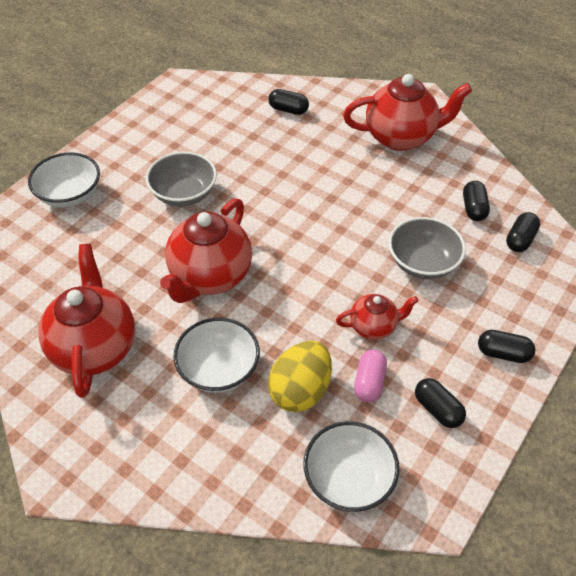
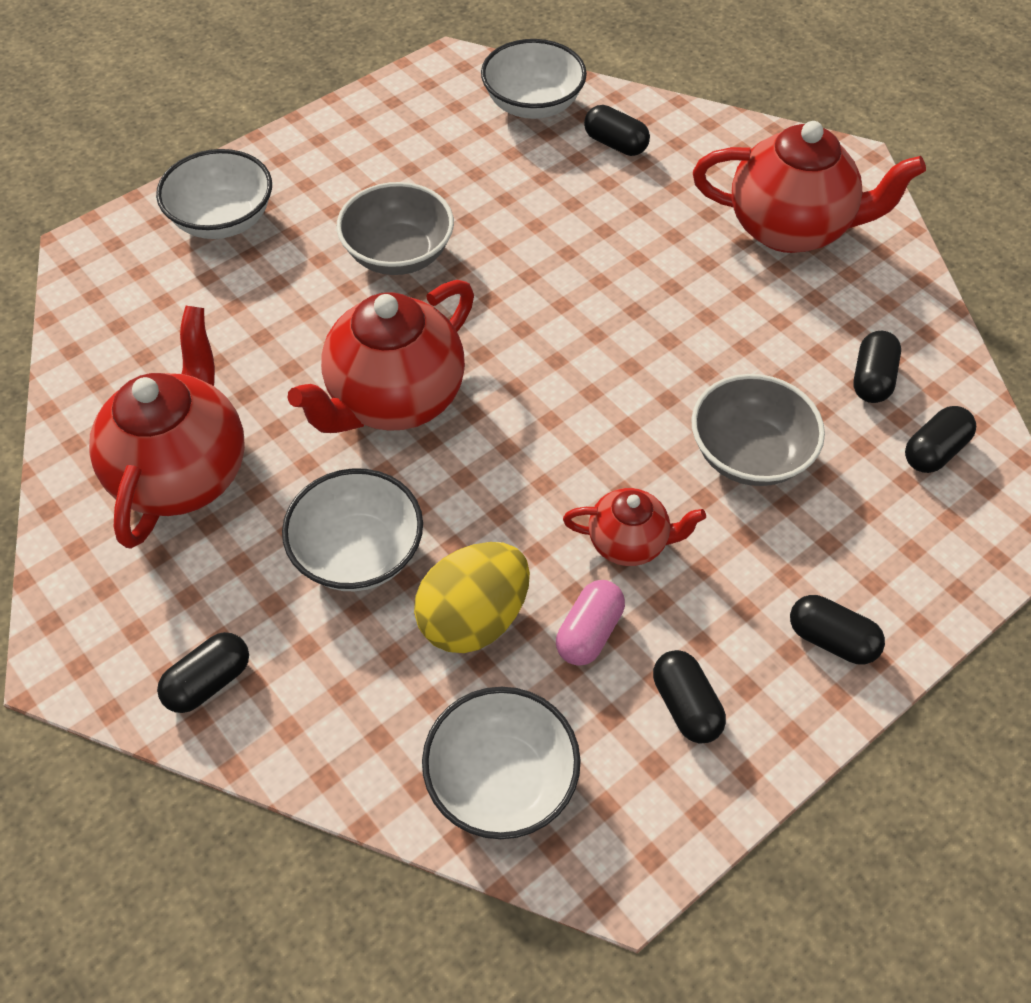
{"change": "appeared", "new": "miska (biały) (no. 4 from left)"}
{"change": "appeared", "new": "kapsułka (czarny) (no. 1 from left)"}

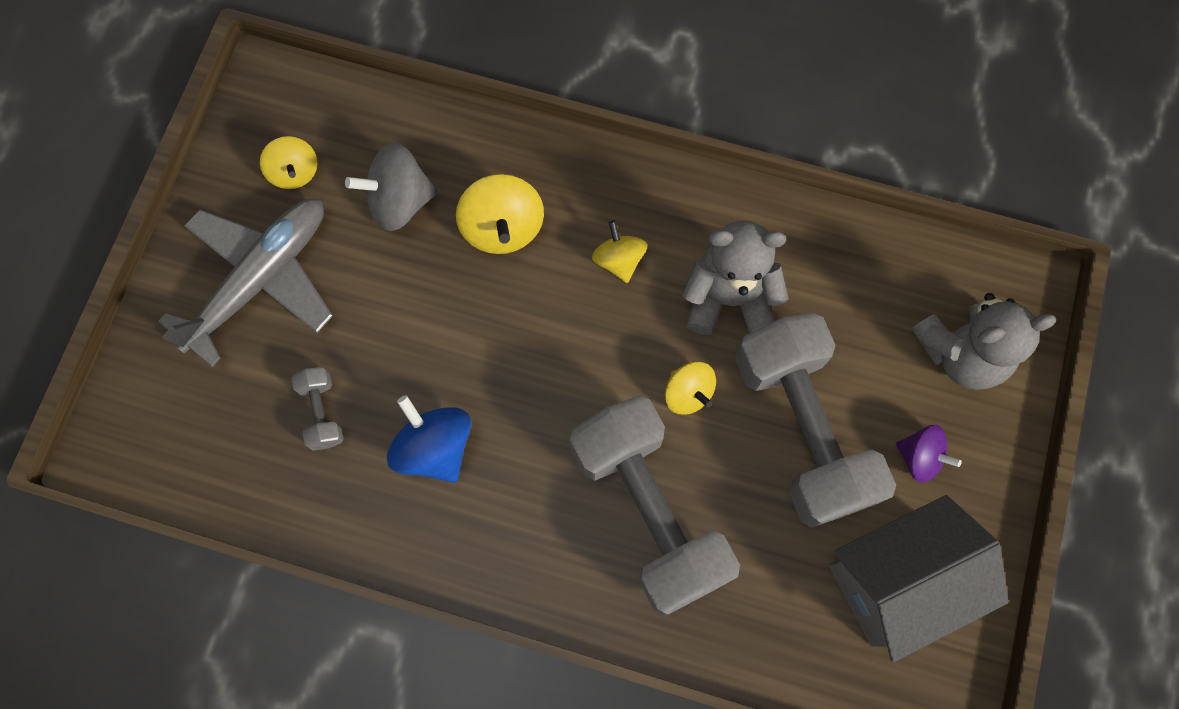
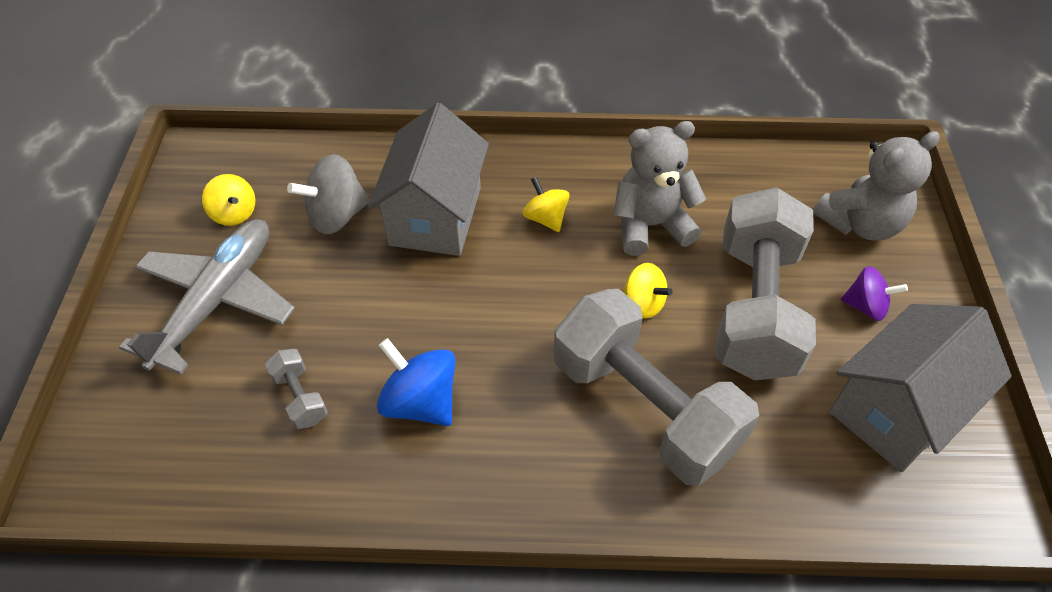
{"change": "exchanged", "old": "bączek (żółty) (no. 2 from left)", "new": "domek (szary) (no. 1 from left)"}
{"change": "spun", "old": "hantel (szary) (no. 3 from left)", "degrees": 45}

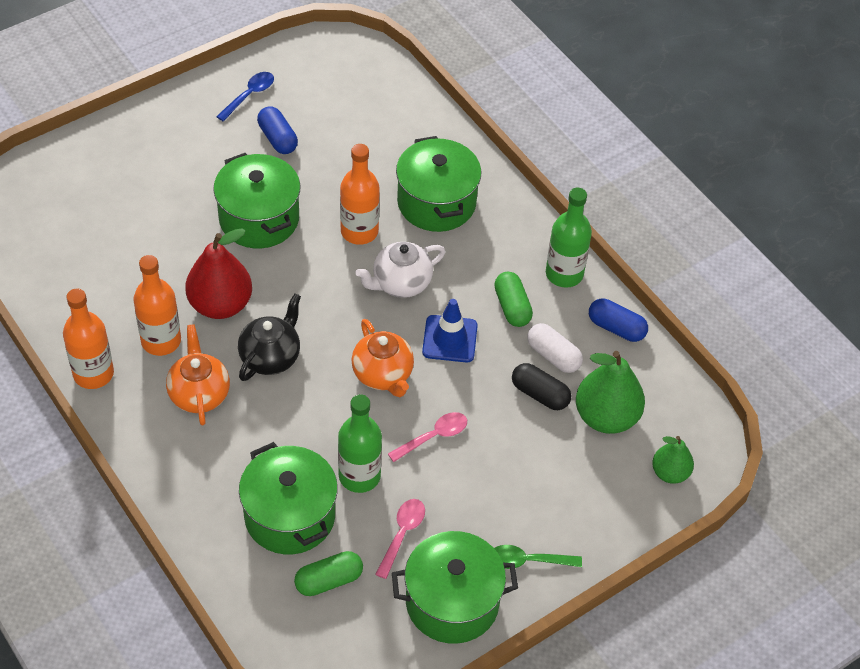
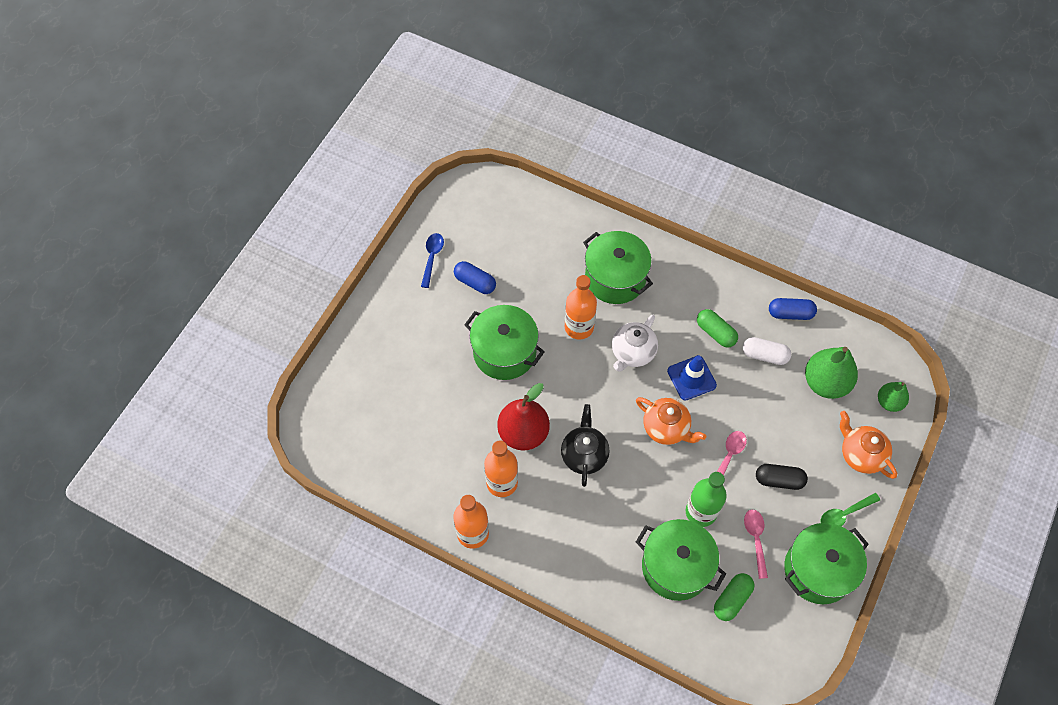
{"change": "missing", "old": "butelka (zielony) (no. 2 from left)"}
{"change": "relocated", "old": "imbryk (pomarańczowy) (no. 1 from left in the first image)", "new": "imbryk (pomarańczowy) (no. 2 from left)"}
{"change": "relocated", "old": "kapsułka (czarny)"}

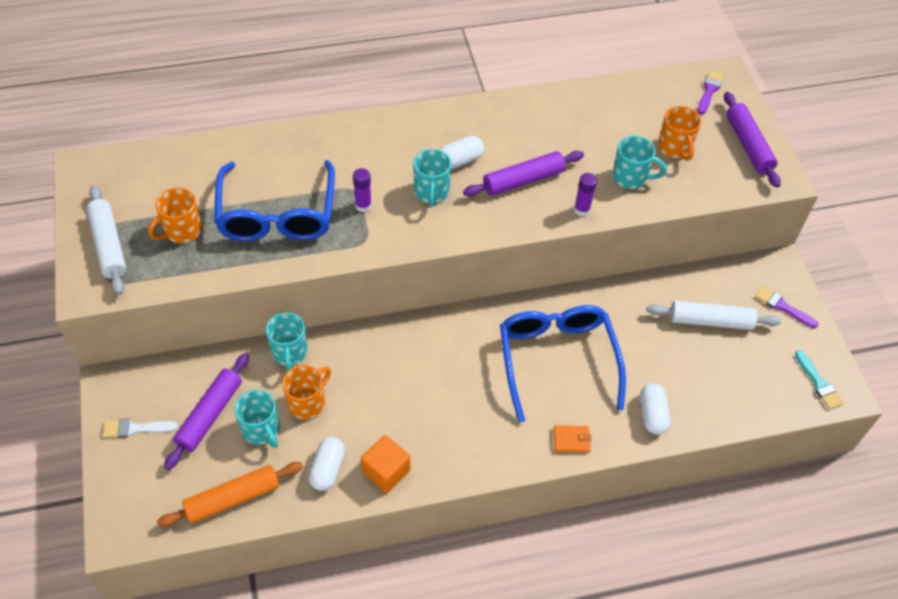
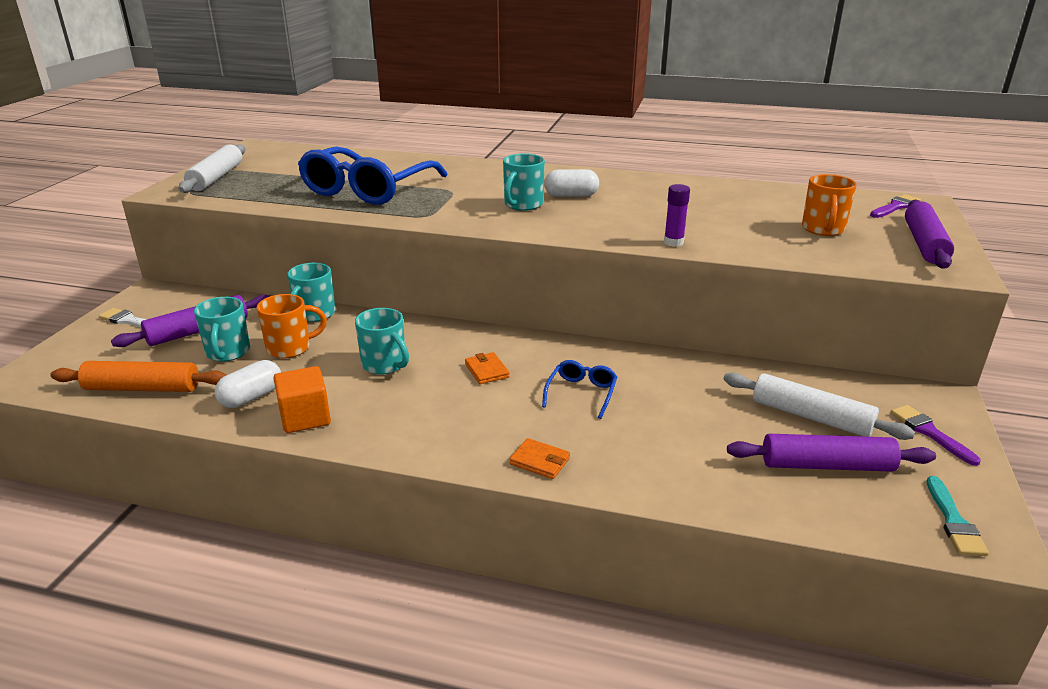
{"change": "relocated", "old": "kubek (turkusowy) (no. 4 from left in the first image)", "new": "kubek (turkusowy) (no. 3 from left)"}
{"change": "relocated", "old": "wałek do ciasta (fioletowy) (no. 2 from left)"}
{"change": "missing", "old": "klej w sztyfcie (fioletowy) (no. 1 from left)"}
{"change": "missing", "old": "kubek (pomarańczowy) (no. 1 from left)"}
{"change": "size", "old": "okulary (niebieski) (no. 2 from left)", "factor": 0.44}
{"change": "missing", "old": "kapsułka (biały) (no. 3 from left)"}
{"change": "appeared", "new": "portfel (pomarańczowy) (no. 1 from left)"}

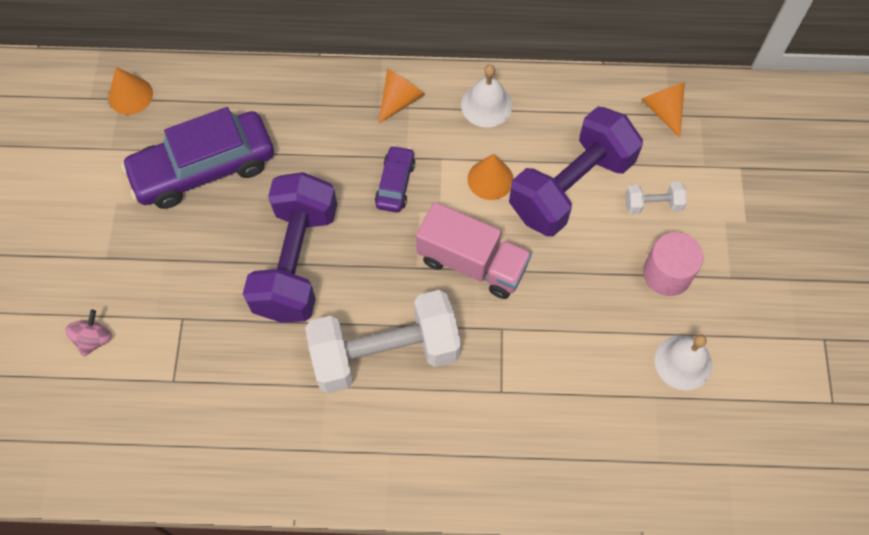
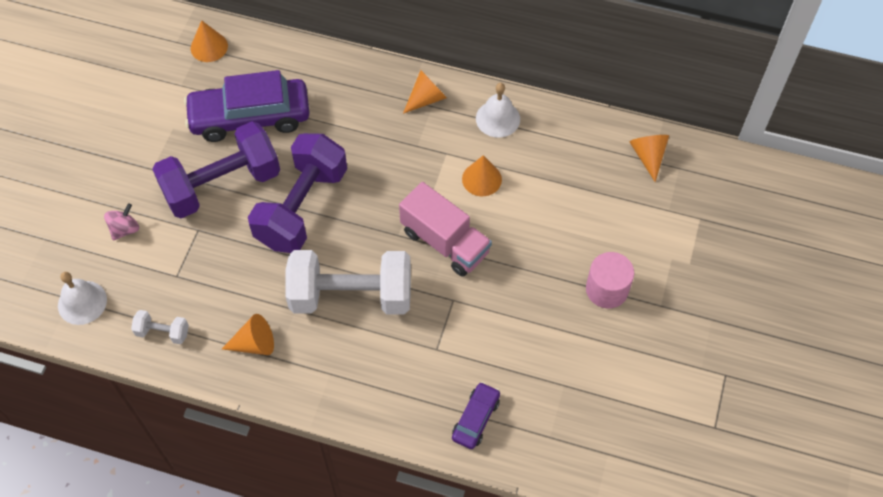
{"change": "relocated", "old": "hantel (fioletowy) (no. 2 from left in the first image)", "new": "hantel (fioletowy) (no. 1 from left)"}
{"change": "relocated", "old": "samochód (fioletowy) (no. 2 from left)"}
{"change": "relocated", "old": "hantel (biały) (no. 2 from left in the first image)", "new": "hantel (biały) (no. 1 from left)"}
{"change": "relocated", "old": "dzwonek (biały) (no. 2 from left in the first image)", "new": "dzwonek (biały) (no. 1 from left)"}
{"change": "appeared", "new": "stożek (pomarańczowy) (no. 2 from left)"}

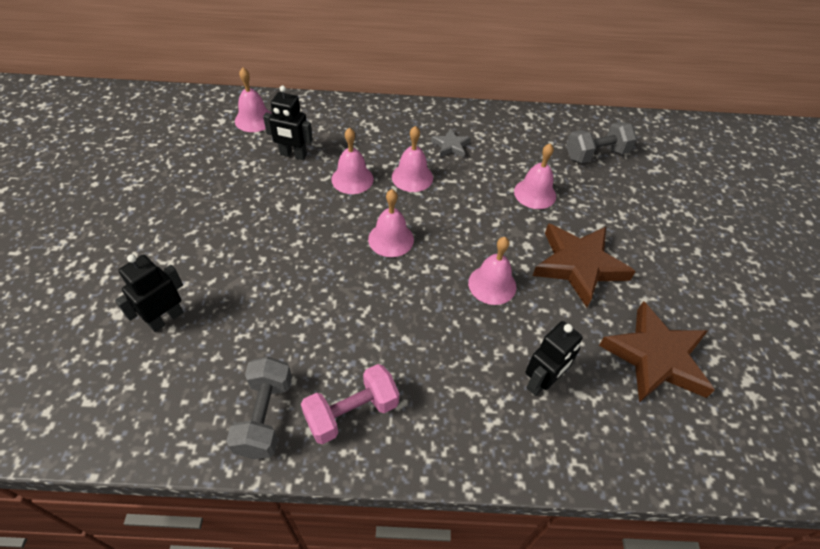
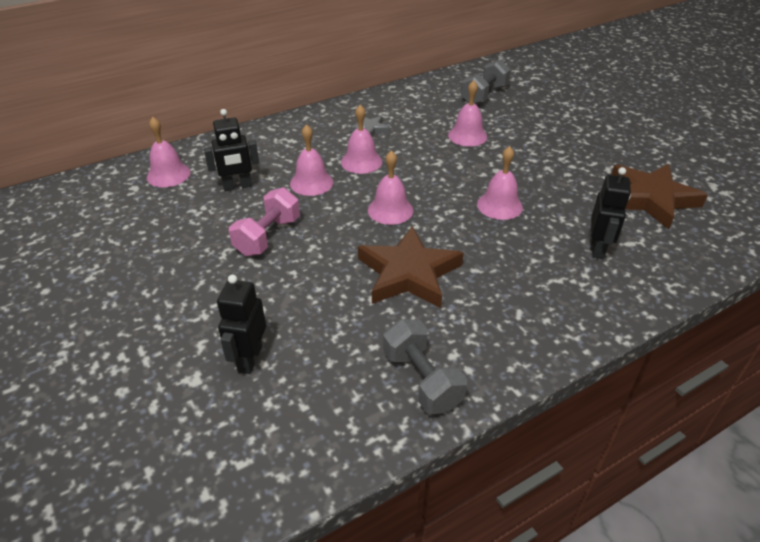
{"change": "relocated", "old": "gwiazda (brązowy) (no. 1 from left)"}
{"change": "relocated", "old": "hantel (różowy)"}

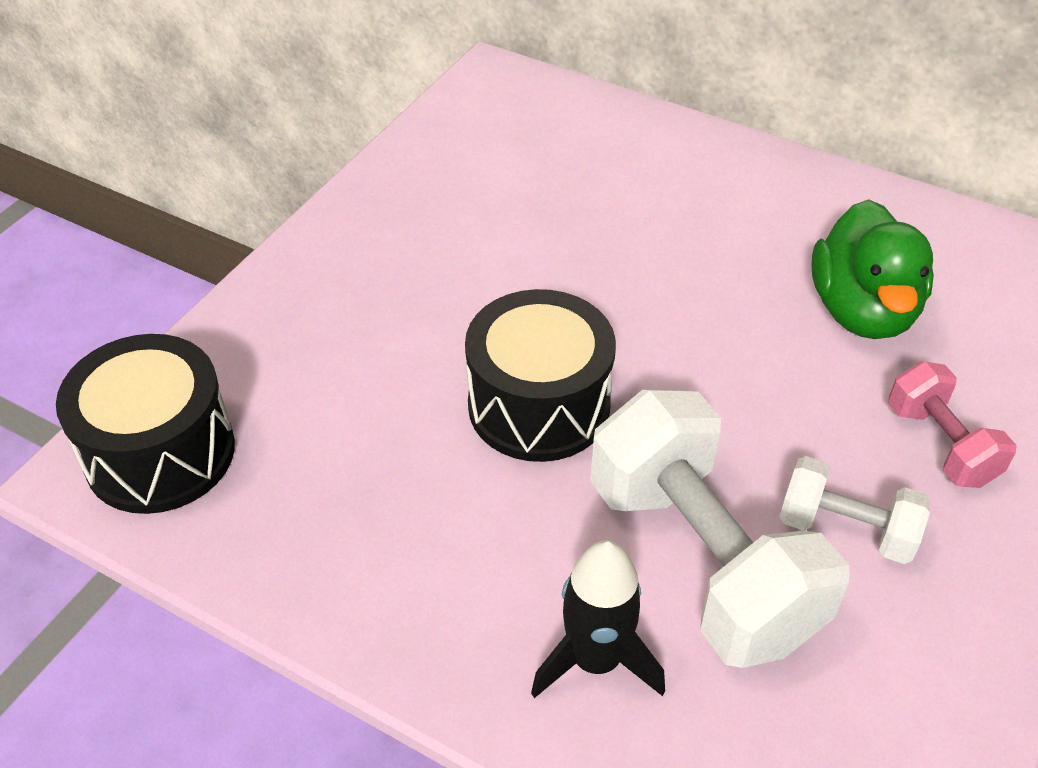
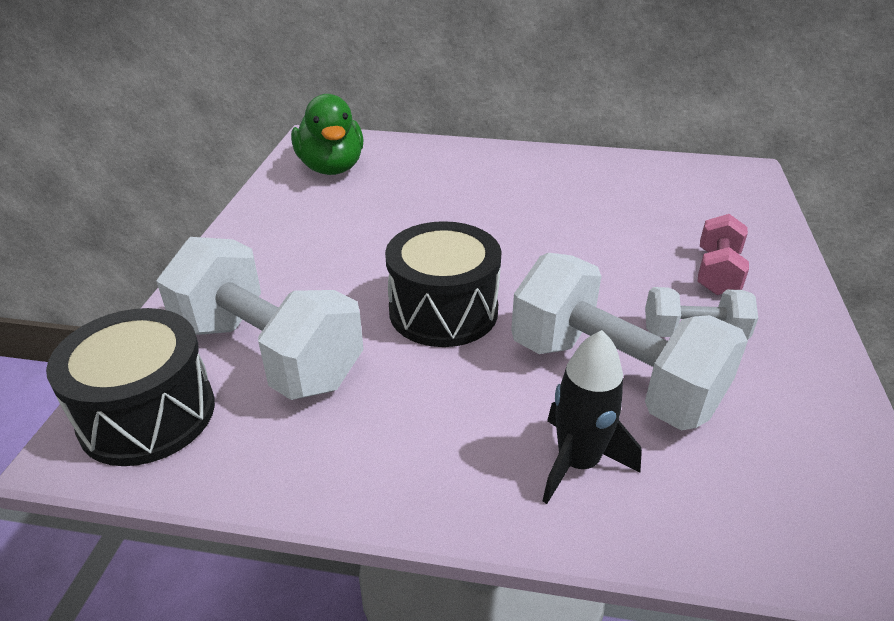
{"change": "relocated", "old": "kaczka (zielony)"}
{"change": "spun", "old": "hantel (różowy)", "degrees": 60}
{"change": "appeared", "new": "hantel (biały) (no. 1 from left)"}

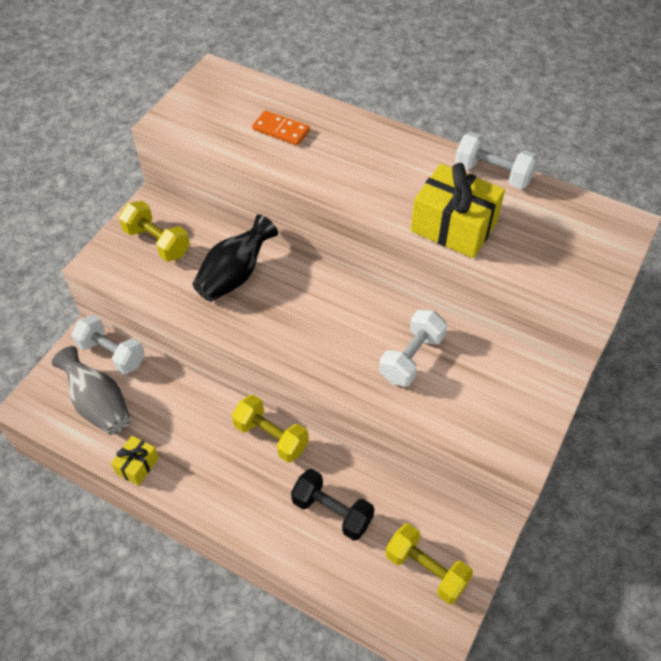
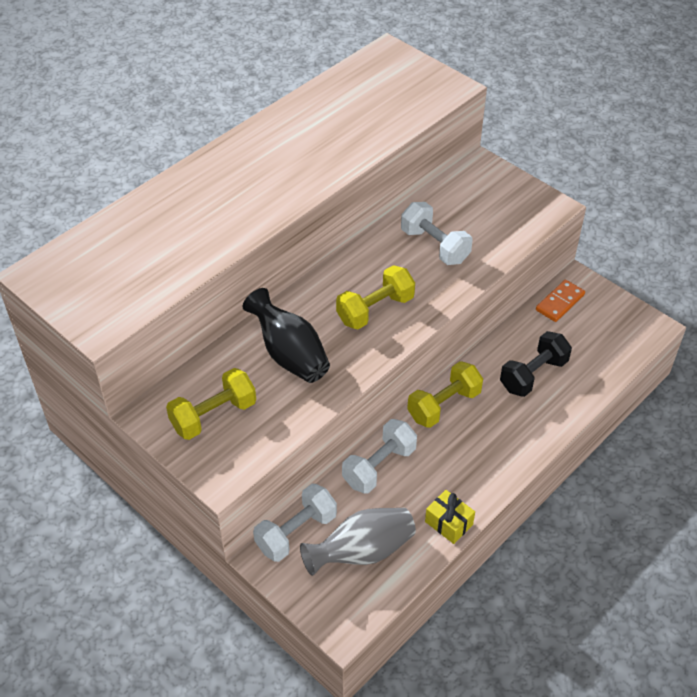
{"change": "relocated", "old": "kostka domina (pomarańczowy)"}
{"change": "relocated", "old": "hantel (biały) (no. 3 from left in the first image)", "new": "hantel (biały) (no. 2 from left)"}
{"change": "missing", "old": "prezent (żółty) (no. 2 from left)"}
{"change": "relocated", "old": "hantel (żółty) (no. 3 from left in the first image)", "new": "hantel (żółty) (no. 2 from left)"}

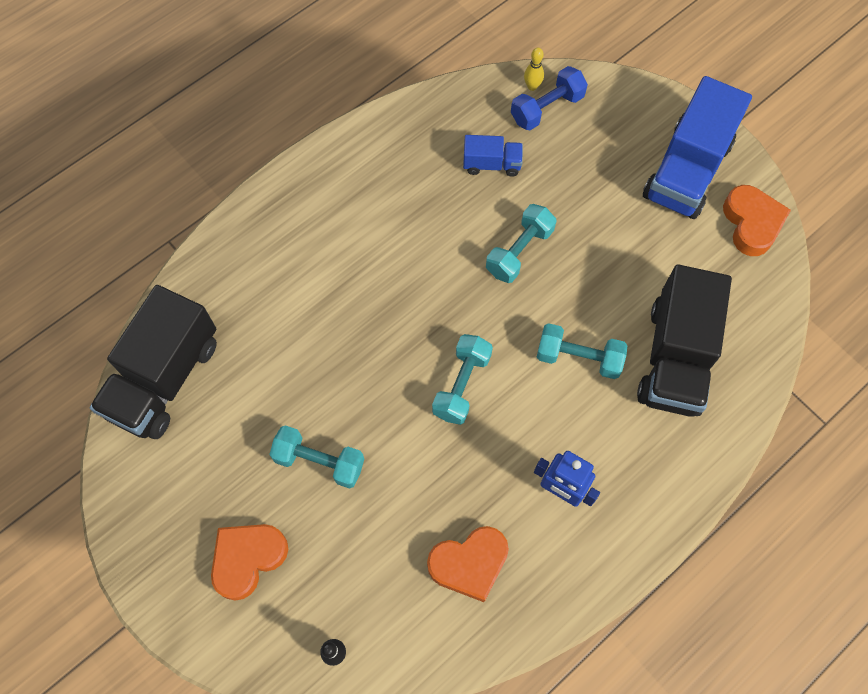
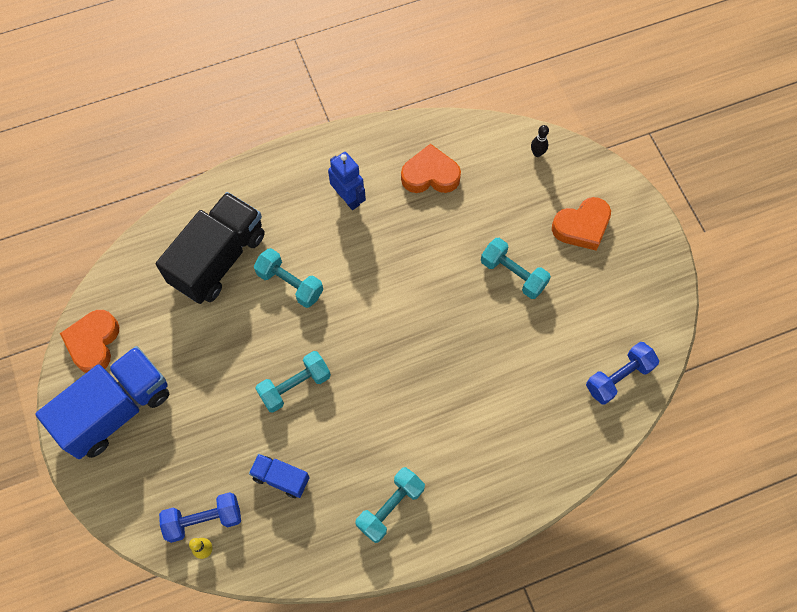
{"change": "exchanged", "old": "ciężarówka (czarny) (no. 1 from left)", "new": "hantel (niebieski) (no. 2 from left)"}
{"change": "relocated", "old": "hantel (turkusowy) (no. 2 from left in the first image)", "new": "hantel (turkusowy) (no. 3 from left)"}

